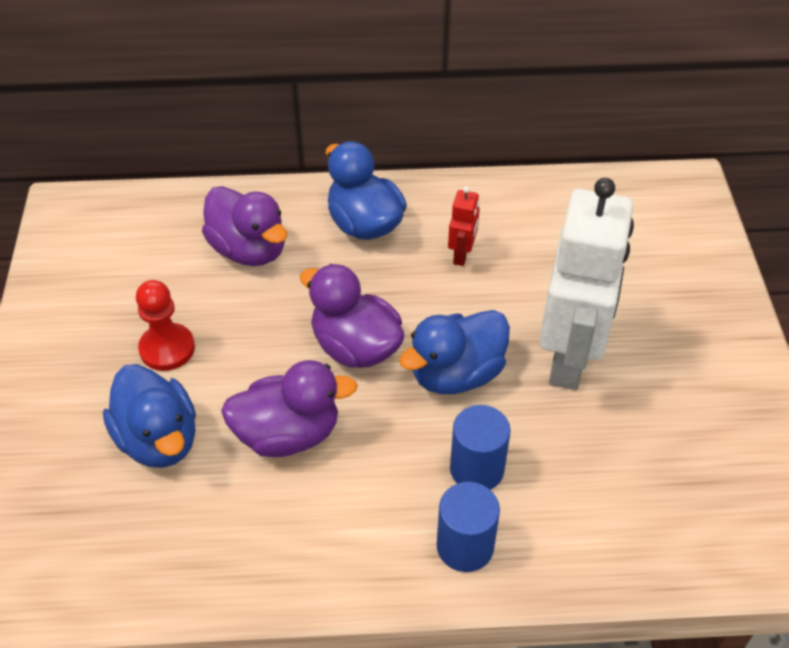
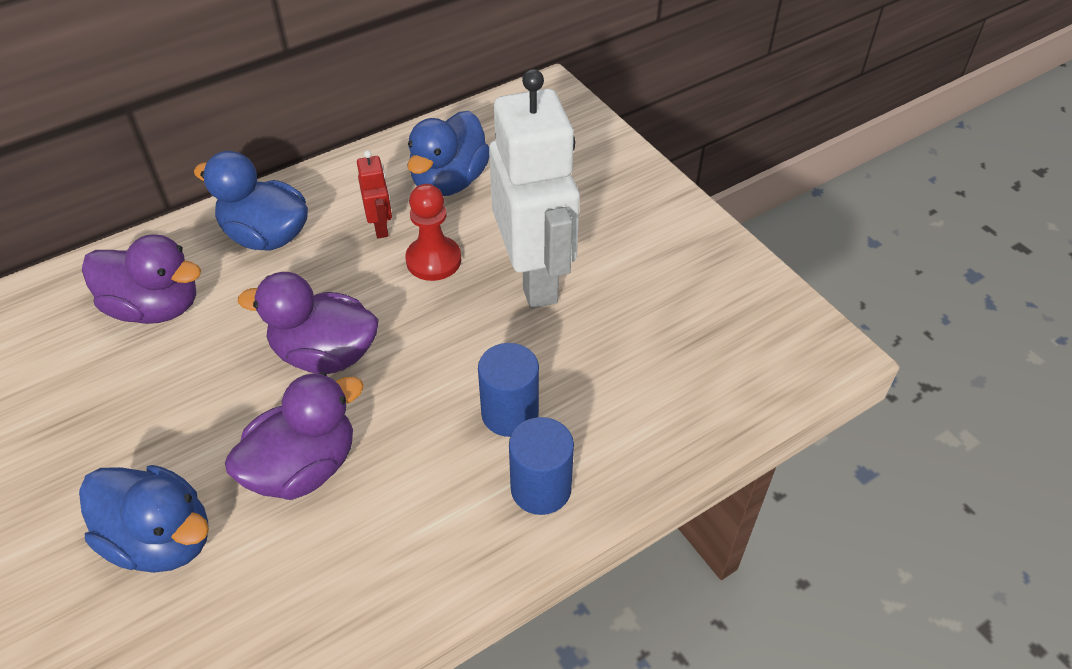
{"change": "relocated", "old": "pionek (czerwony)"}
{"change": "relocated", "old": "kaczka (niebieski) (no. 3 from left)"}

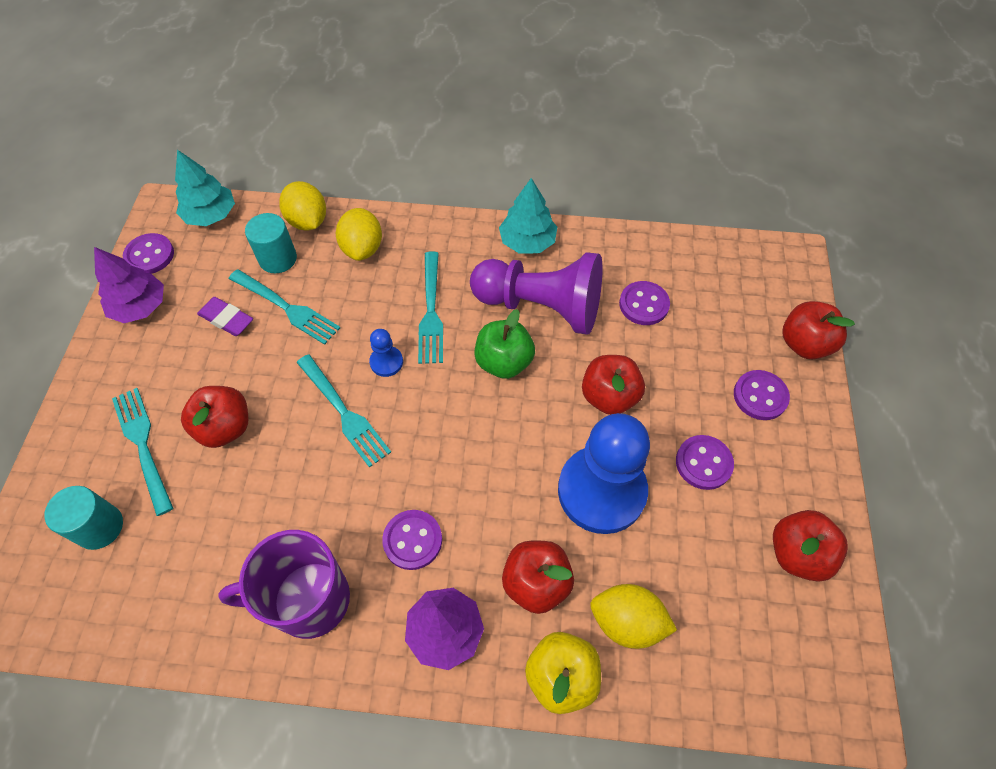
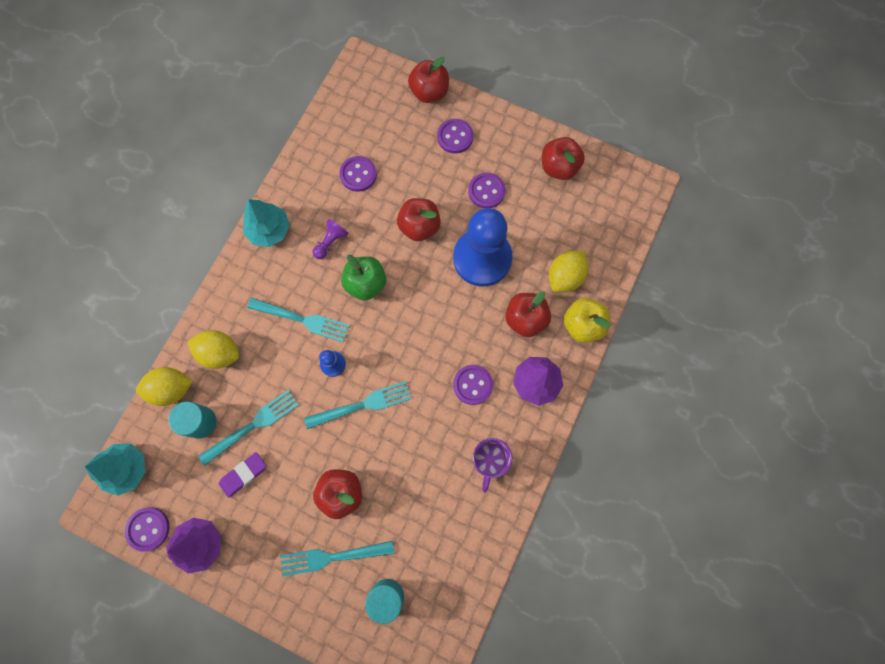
{"change": "size", "old": "pionek (fioletowy)", "factor": 0.41}
{"change": "size", "old": "kubek (fioletowy)", "factor": 0.66}

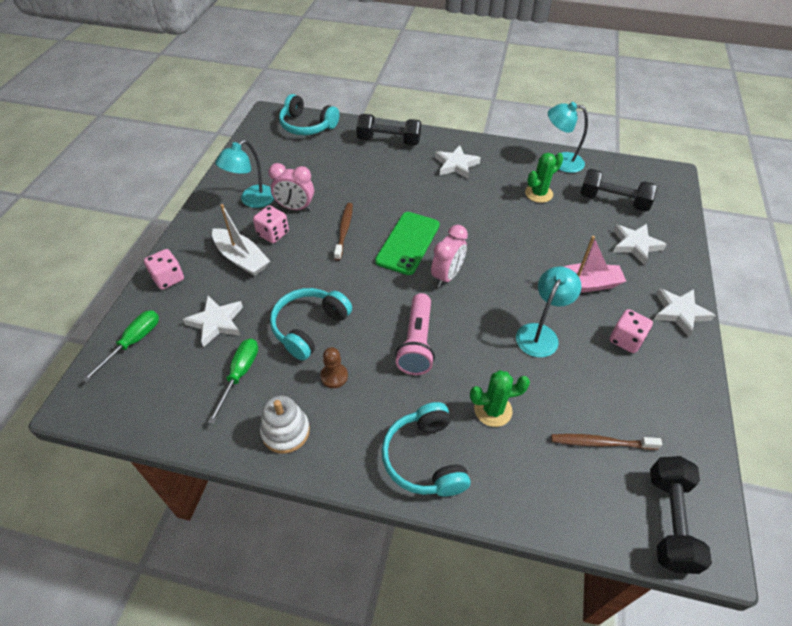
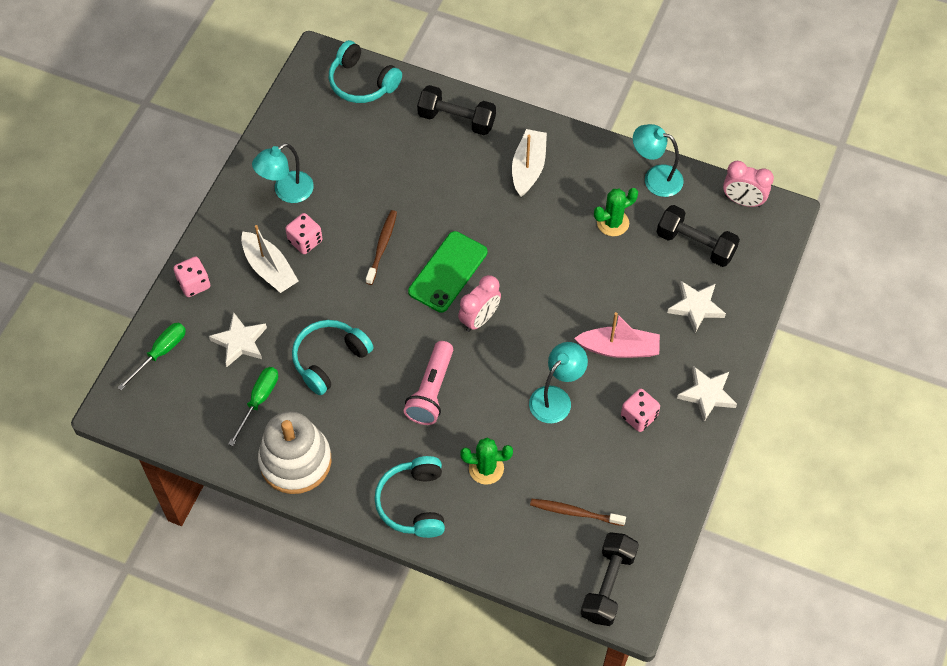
{"change": "exchanged", "old": "gwiazda (biały) (no. 2 from left)", "new": "łódka (biały) (no. 2 from left)"}
{"change": "relocated", "old": "budzik (różowy) (no. 1 from left in the first image)", "new": "budzik (różowy) (no. 2 from left)"}
{"change": "missing", "old": "pionek (brązowy)"}
{"change": "size", "old": "zabawka nakładanka (biały)", "factor": 1.67}

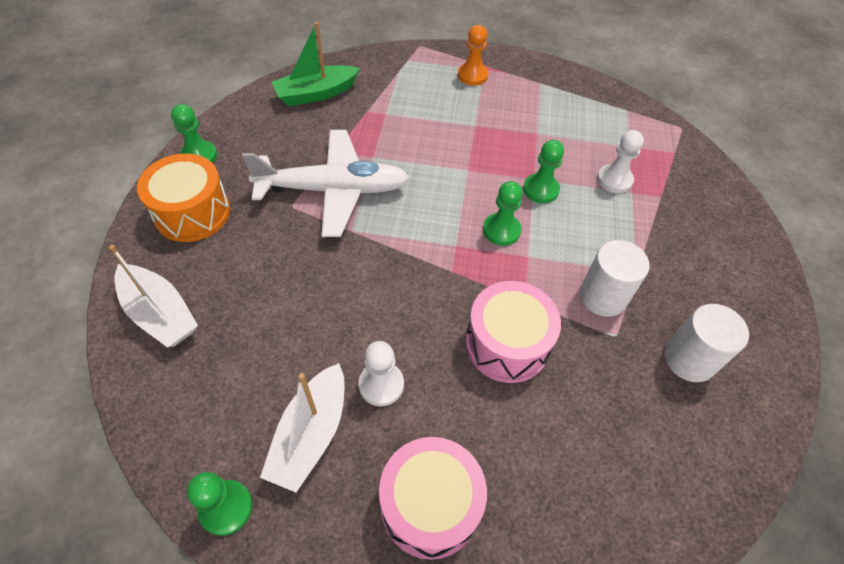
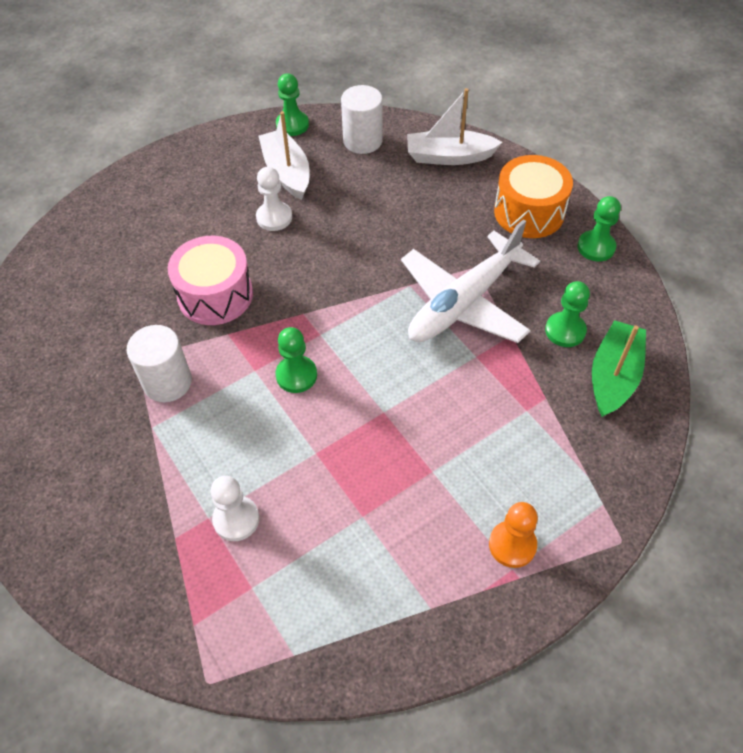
{"change": "relocated", "old": "pionek (zielony) (no. 4 from left in the first image)", "new": "pionek (zielony) (no. 3 from left)"}
{"change": "relocated", "old": "walec (biały) (no. 2 from left)"}
{"change": "missing", "old": "bęben (różowy) (no. 1 from left)"}

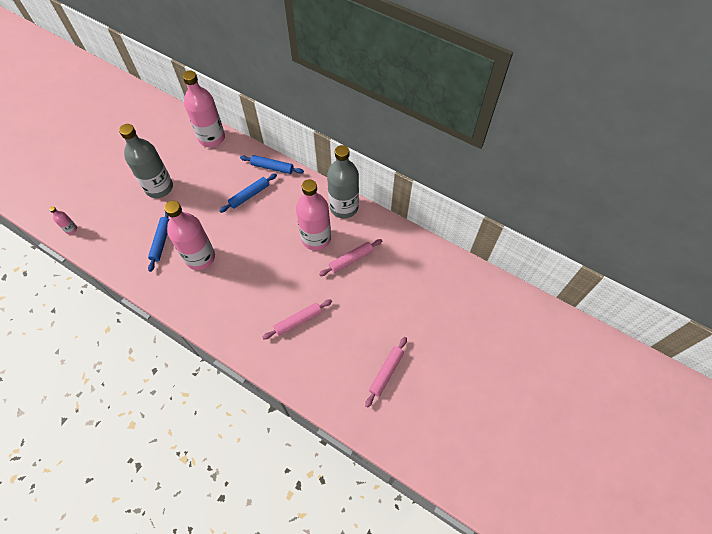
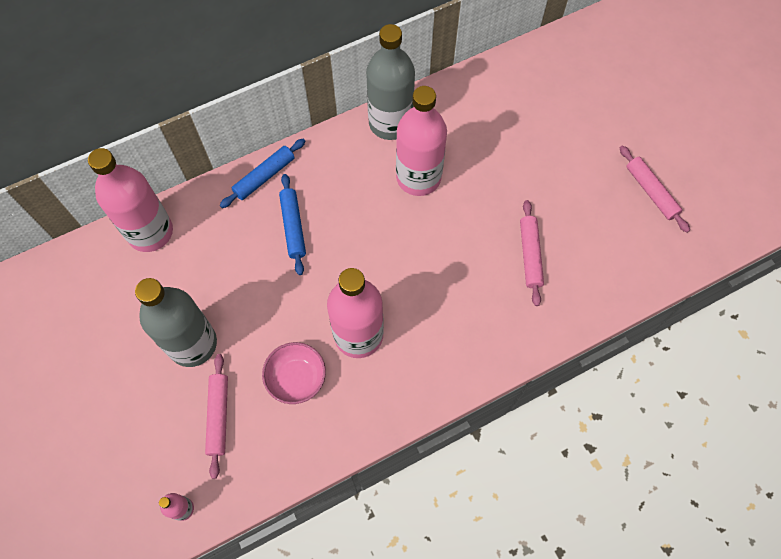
{"change": "exchanged", "old": "wałek do ciasta (niebieski) (no. 1 from left)", "new": "miska (różowy)"}
{"change": "relocated", "old": "wałek do ciasta (różowy) (no. 2 from left in the first image)", "new": "wałek do ciasta (różowy) (no. 1 from left)"}

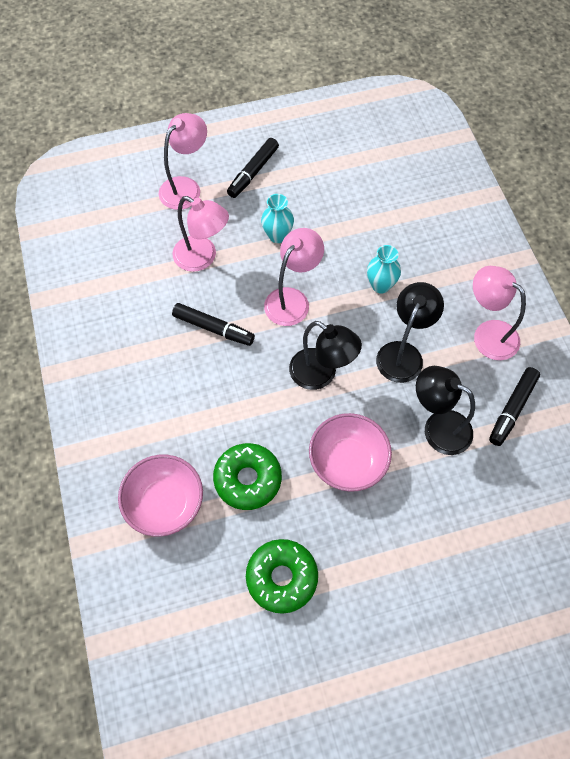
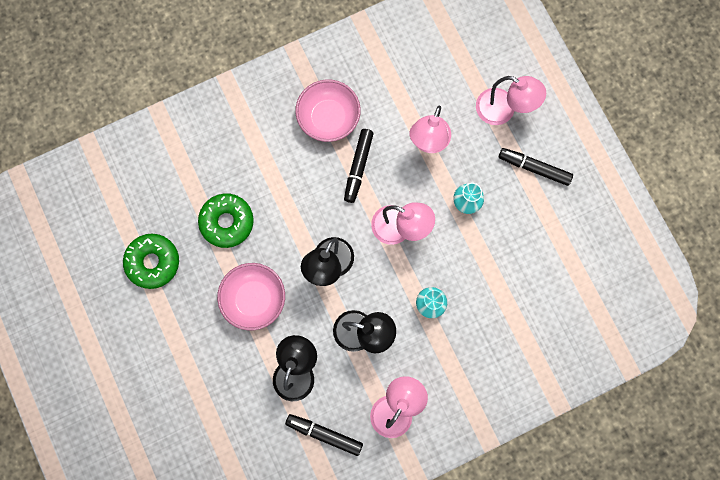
{"change": "relocated", "old": "miska (różowy) (no. 1 from left in the first image)", "new": "miska (różowy) (no. 2 from left)"}

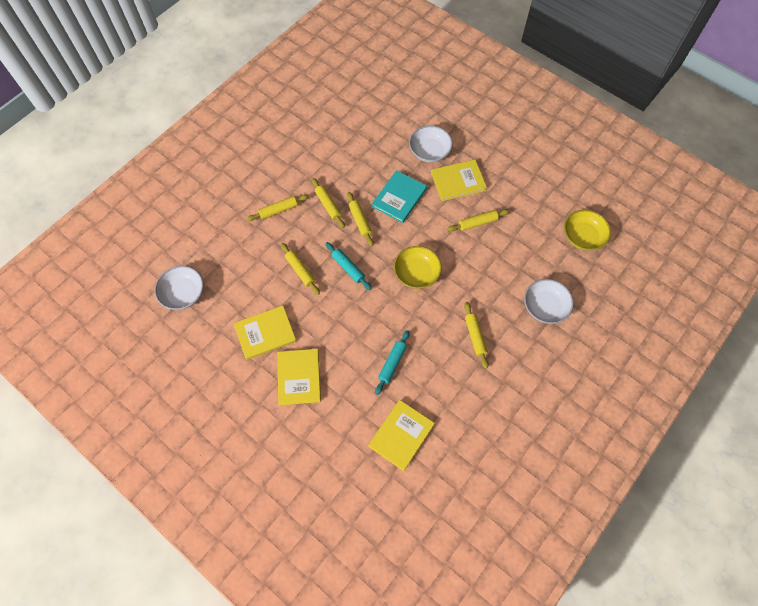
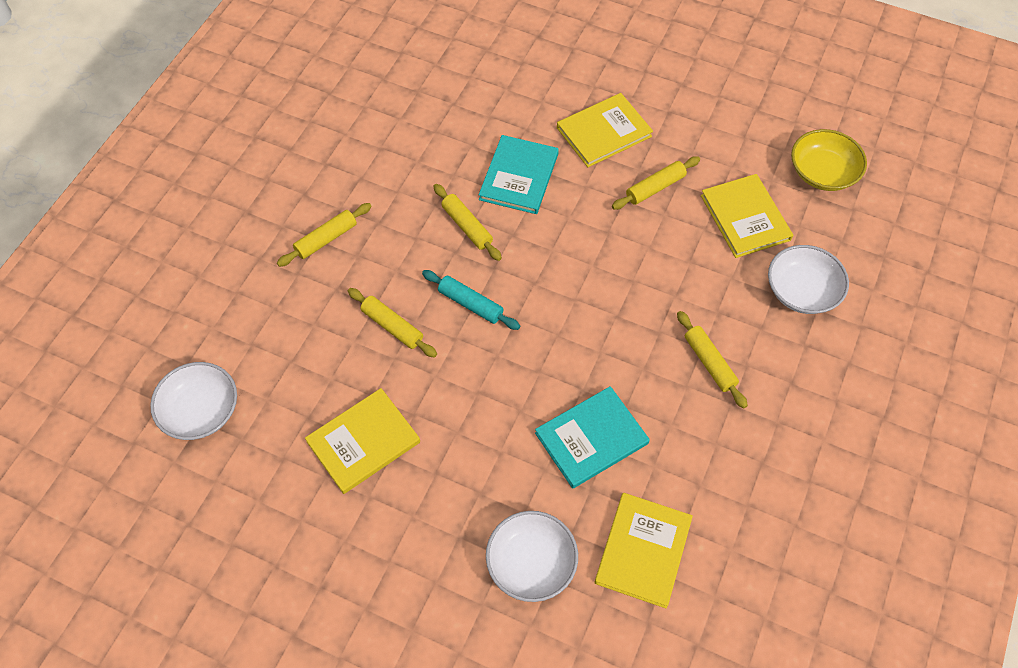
{"change": "relocated", "old": "miska (biały) (no. 2 from left)"}
{"change": "missing", "old": "wałek do ciasta (żółty) (no. 3 from left)"}
{"change": "missing", "old": "miska (żółty) (no. 1 from left)"}
{"change": "exchanged", "old": "wałek do ciasta (turkusowy) (no. 2 from left)", "new": "książka (turkusowy) (no. 2 from left)"}
{"change": "relocated", "old": "książka (żółty) (no. 2 from left in the first image)", "new": "książka (żółty) (no. 4 from left)"}

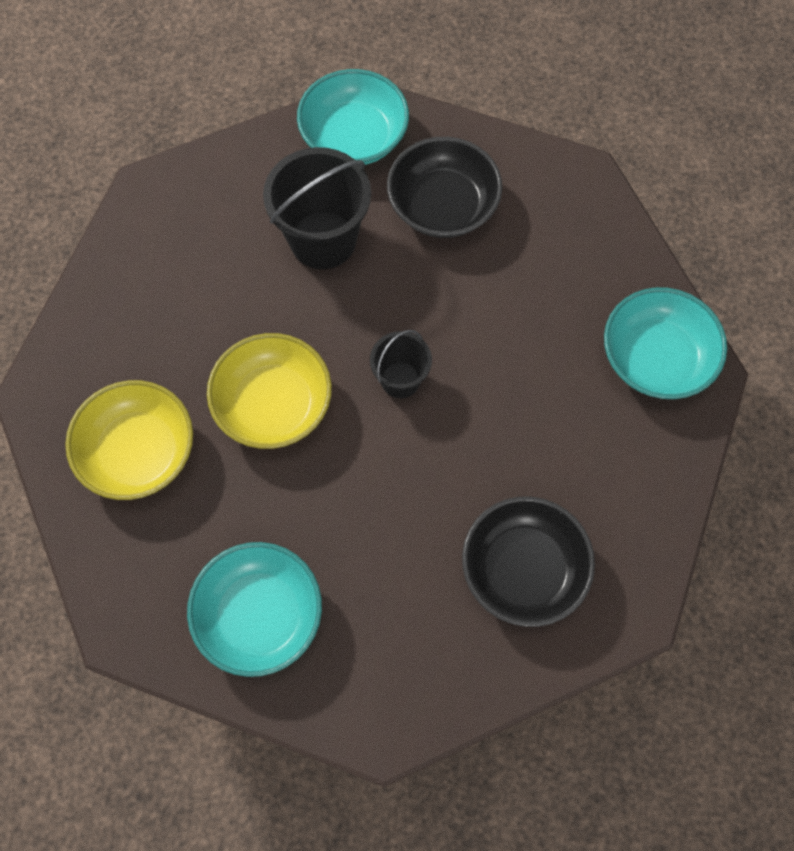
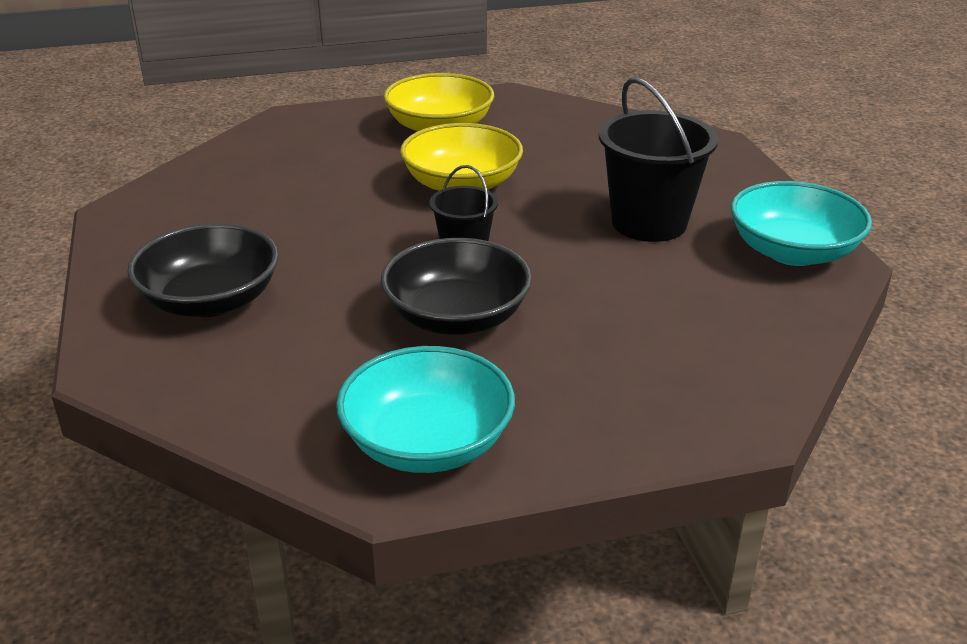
{"change": "relocated", "old": "miska (czarny) (no. 1 from left in the first image)", "new": "miska (czarny) (no. 2 from left)"}
{"change": "missing", "old": "miska (turkusowy) (no. 1 from left)"}

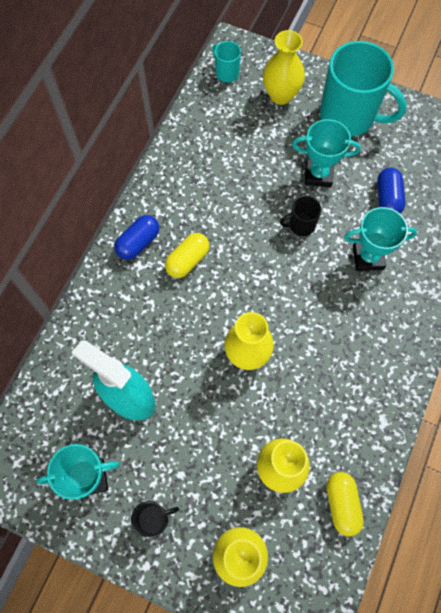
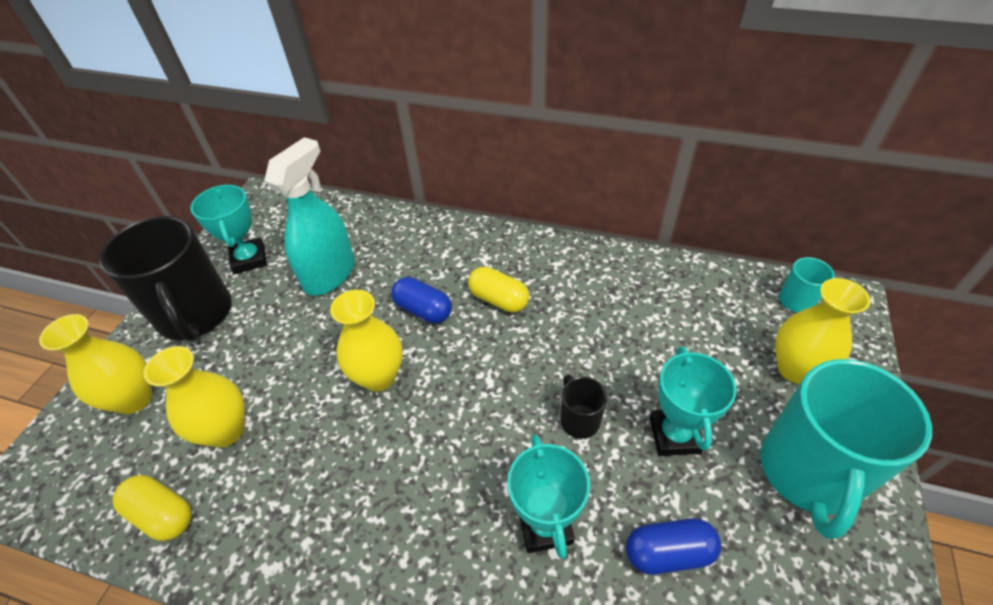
{"change": "relocated", "old": "kapsułka (niebieski) (no. 1 from left)"}
{"change": "spun", "old": "kapsułka (żółty) (no. 2 from left in the first image)", "degrees": 45}
{"change": "size", "old": "kubek (czarny) (no. 1 from left)", "factor": 2.22}

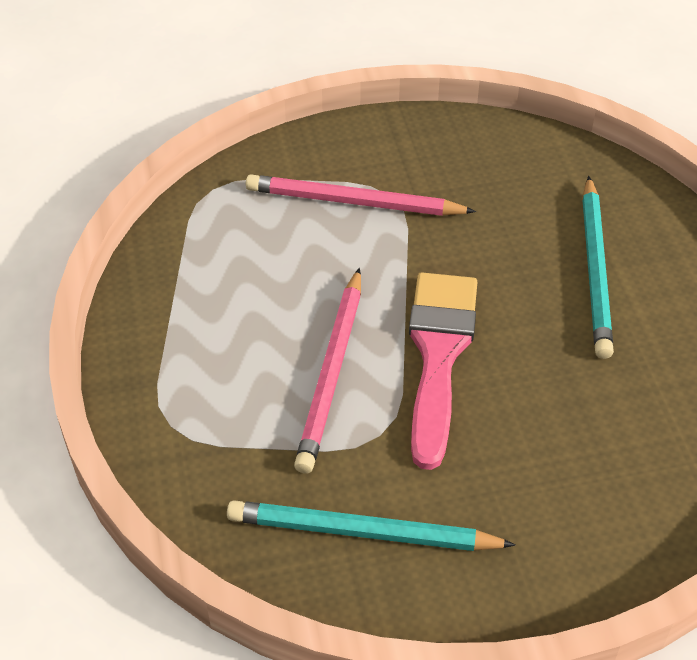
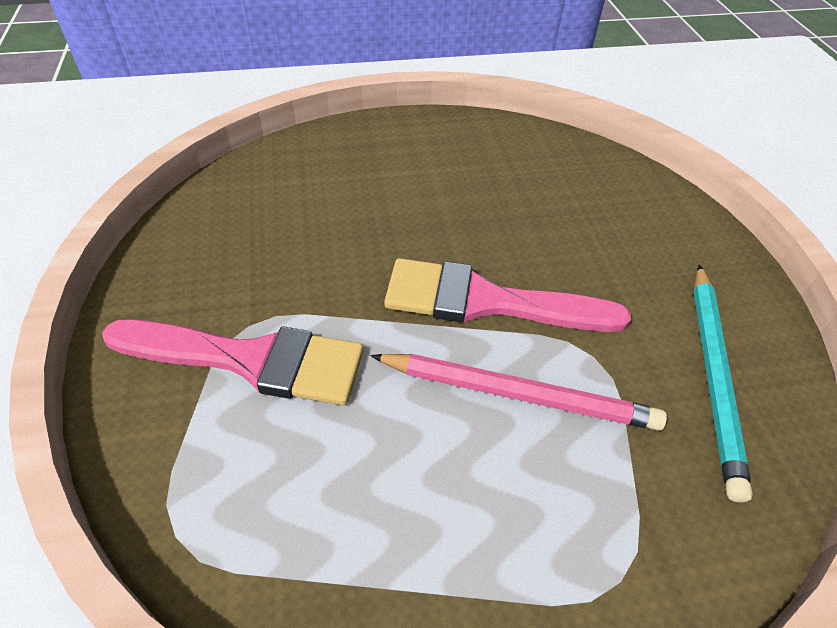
{"change": "exchanged", "old": "ołówek (różowy) (no. 2 from left)", "new": "pędzel (różowy) (no. 1 from left)"}
{"change": "missing", "old": "ołówek (turkusowy) (no. 2 from left)"}

